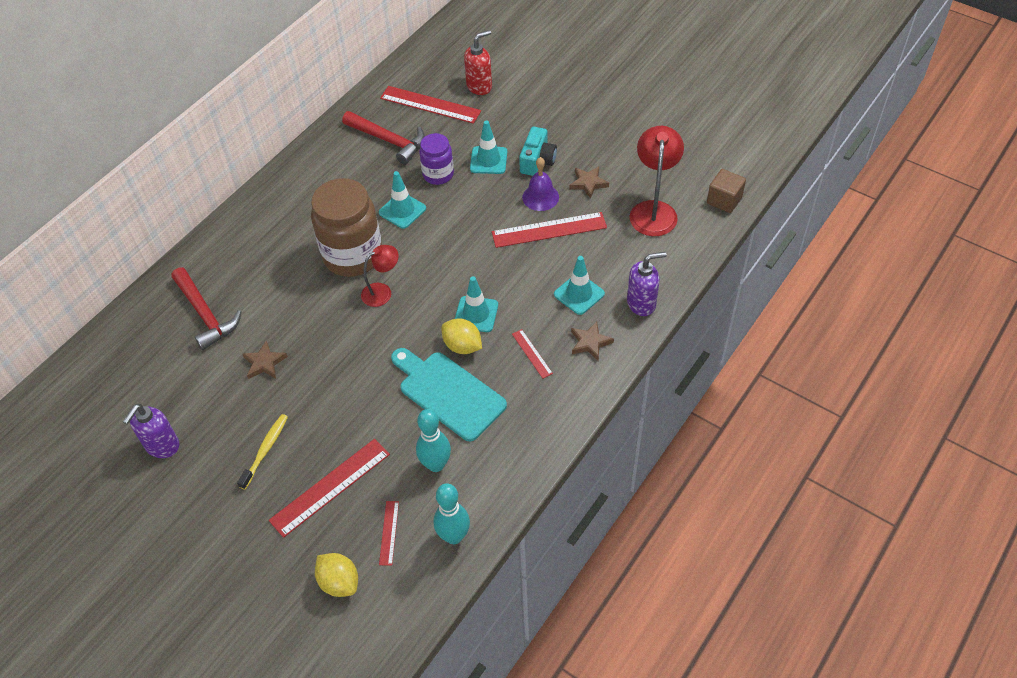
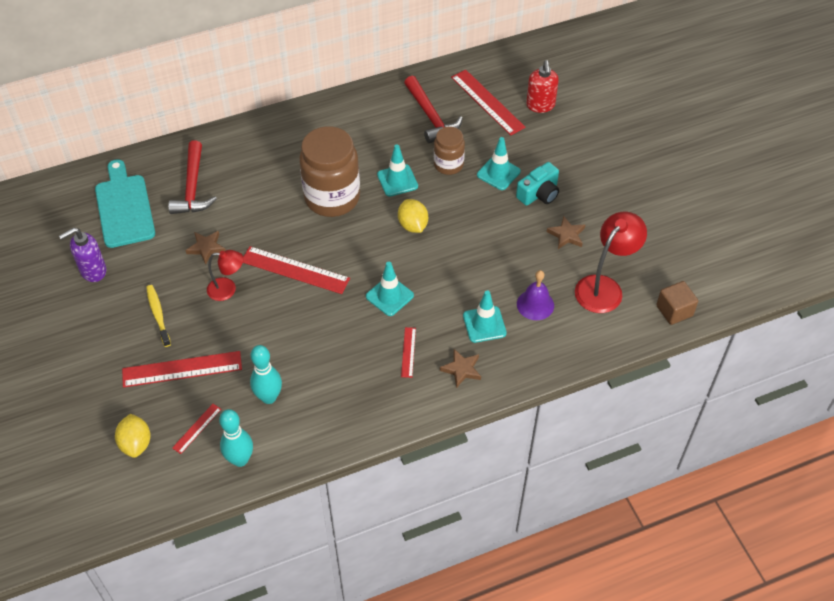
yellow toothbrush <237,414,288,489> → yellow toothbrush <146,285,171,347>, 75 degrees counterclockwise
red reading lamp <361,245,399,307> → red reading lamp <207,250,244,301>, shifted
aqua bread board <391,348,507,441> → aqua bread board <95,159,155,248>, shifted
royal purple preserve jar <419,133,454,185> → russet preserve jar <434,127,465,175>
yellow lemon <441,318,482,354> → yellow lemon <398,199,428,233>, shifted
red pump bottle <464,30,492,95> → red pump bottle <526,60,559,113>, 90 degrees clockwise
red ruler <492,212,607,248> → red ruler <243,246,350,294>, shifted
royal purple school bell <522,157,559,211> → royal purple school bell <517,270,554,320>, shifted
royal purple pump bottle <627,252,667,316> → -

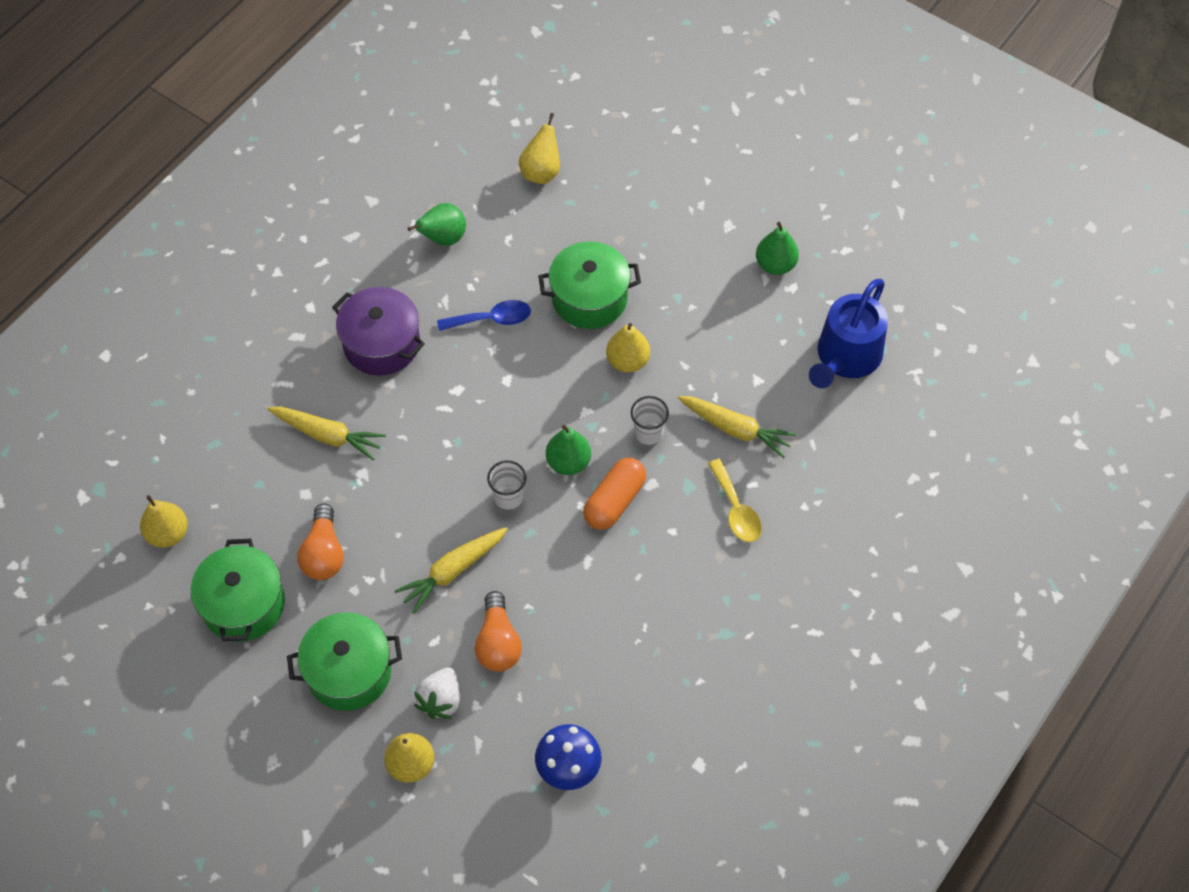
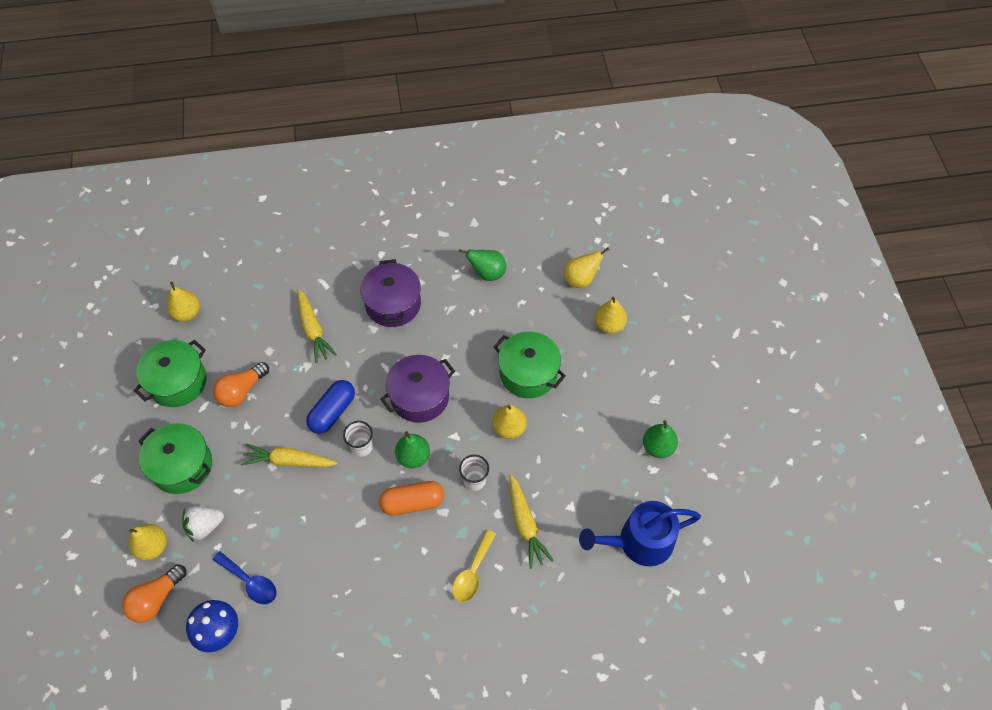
cobalt teaspoon <437,300,531,331> → cobalt teaspoon <213,551,277,604>, shifted
bright orange bulb <475,591,522,672> → bright orange bulb <122,564,186,623>, shifted
- → cobalt pill shape <306,380,355,434>
- → royal purple pot <380,355,455,423>
- → yellow pear <595,297,627,334>

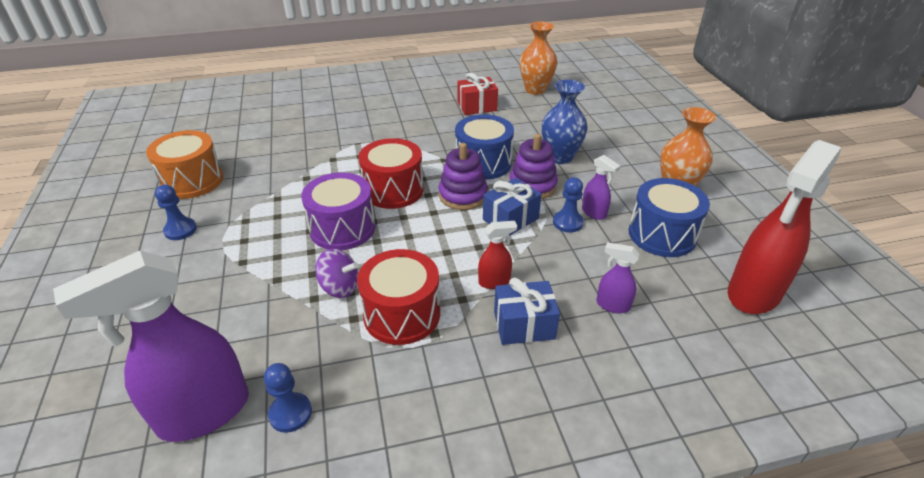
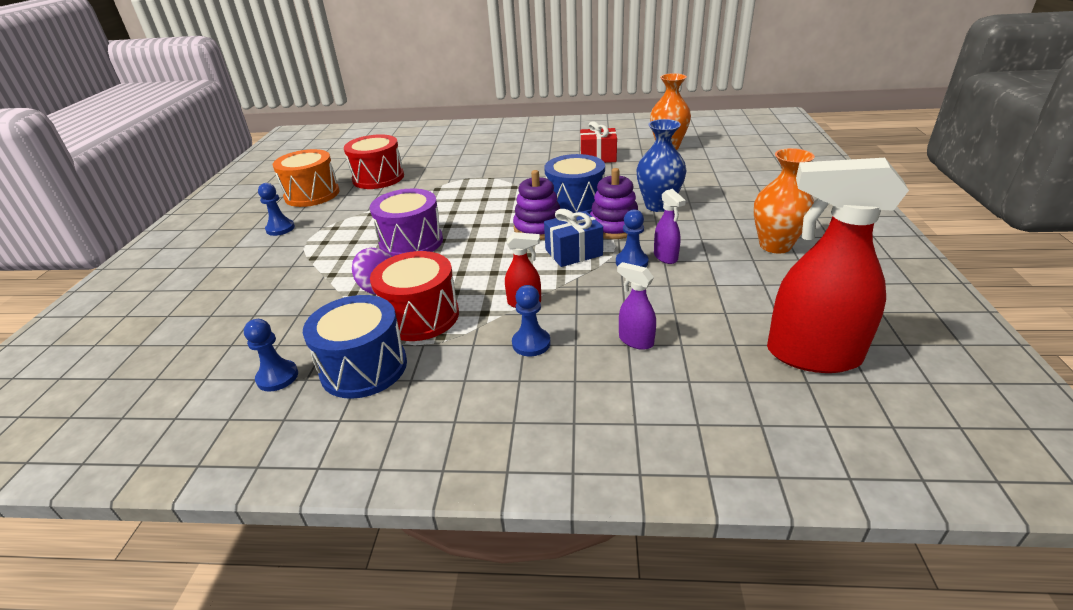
royal purple sprayer <53,251,249,442> → -
red toy drum <358,138,424,209> → red toy drum <344,134,404,189>, shifted
cobalt wrapped gift <494,278,560,345> → cobalt chess pawn <512,285,551,356>
cobalt toy drum <629,178,710,257> → cobalt toy drum <303,295,407,399>, shifted
red sprayer <728,140,841,314> → red sprayer <767,158,909,373>, 45 degrees clockwise

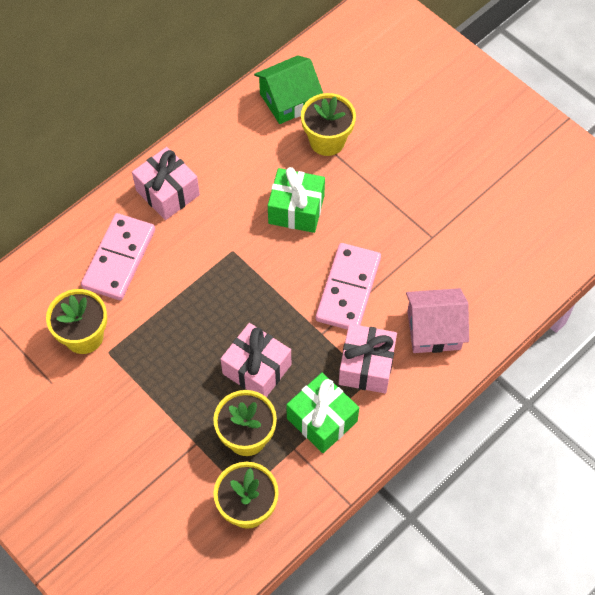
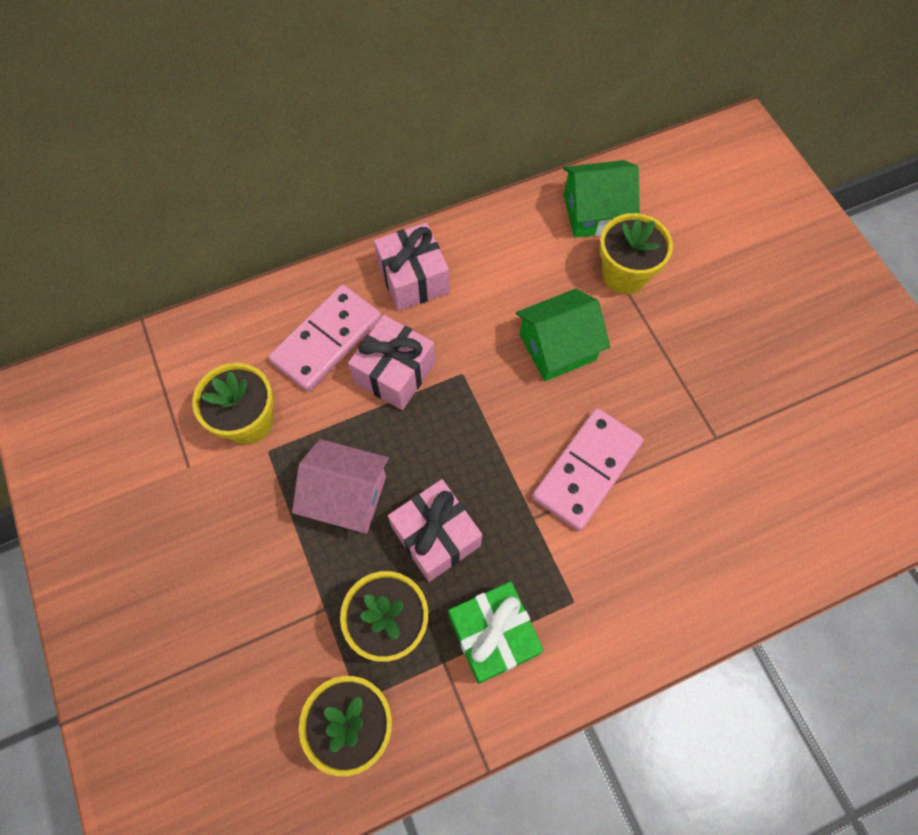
green wrapped gift <268,167,325,233> → green house <516,289,610,381>
pink wrapped gift <339,324,397,393> → pink wrapped gift <348,315,435,410>, shifted
pink house <406,288,469,353> → pink house <292,439,389,534>, shifted

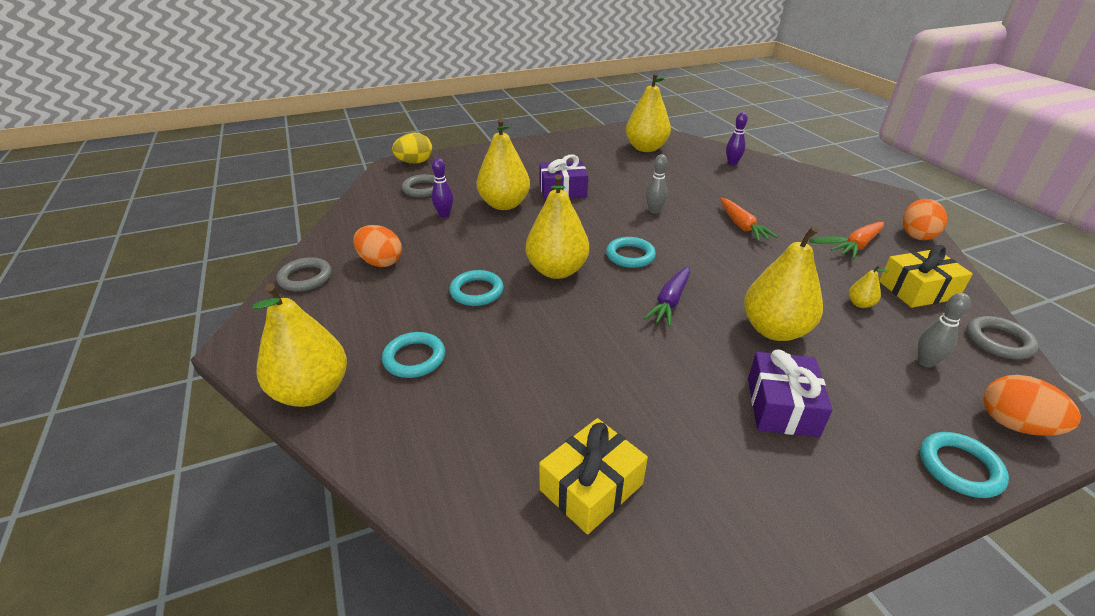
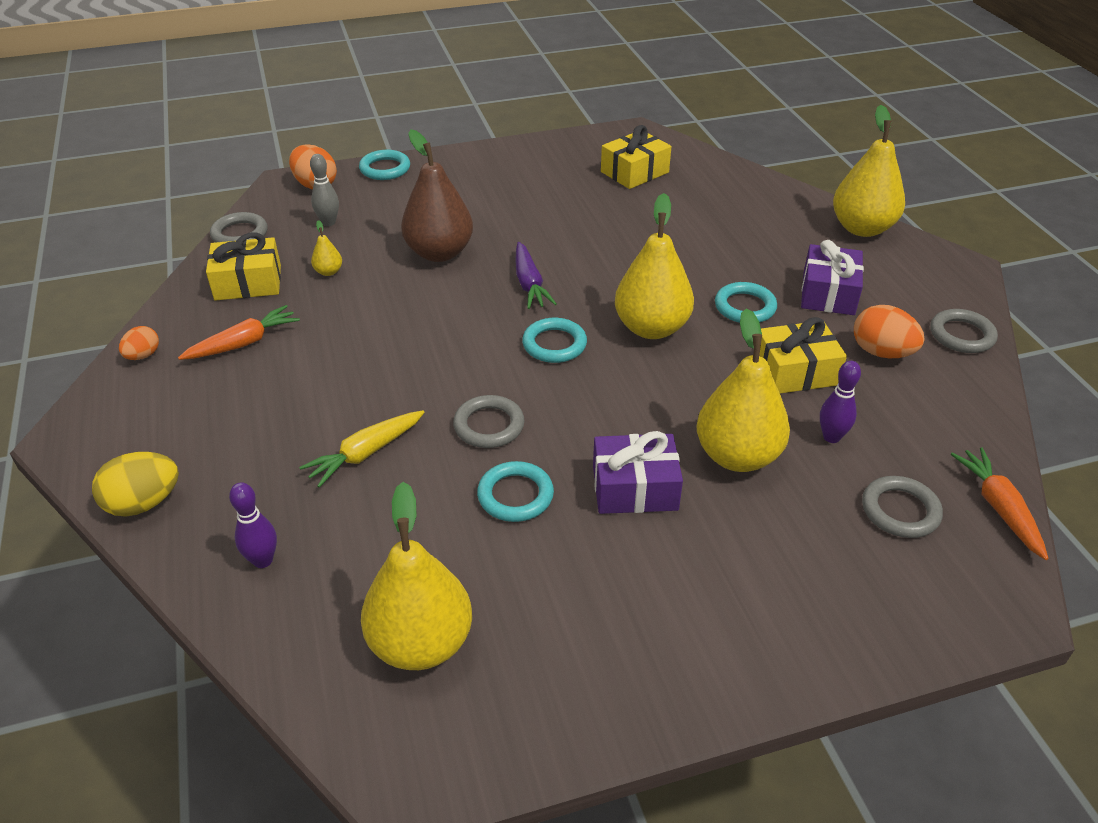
aqua ring <382,332,445,378> → aqua ring <477,461,554,522>, shifted
yellow toy egg <392,133,432,164> → yellow toy egg <92,452,179,517>, shifted
royal purple root vegetable <644,266,690,327> → royal purple root vegetable <515,242,557,309>, 135 degrees clockwise
grey bowling pin <646,154,668,214> → grey ring <453,395,525,448>
bright orange root vegetable <720,198,778,241> → bright orange root vegetable <951,448,1049,560>, shifted
yellow pear <744,226,848,341> → russet pear <401,129,473,262>
royal purple wrapped gift <748,350,833,437> → royal purple wrapped gift <801,240,864,315>, shifted
bright orange toy egg <903,199,947,240> → bright orange toy egg <119,326,159,360>, x0.61
- → yellow root vegetable <299,410,425,488>
- → yellow wrapped gift <759,317,847,393>

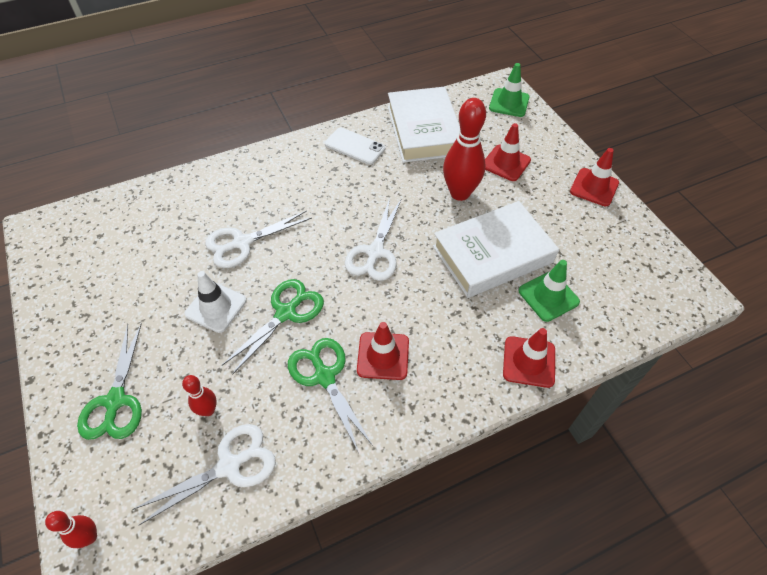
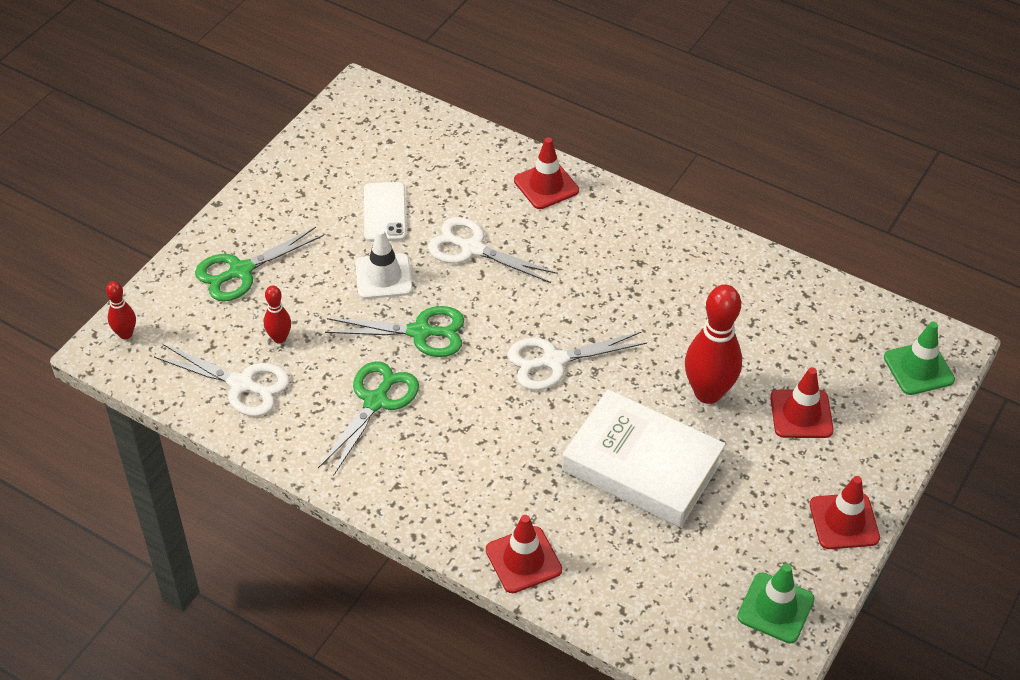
pure white smartphone <325,128,385,165> → pure white smartphone <364,182,406,242>, shifted
red safety cone <357,322,409,380> → red safety cone <514,137,579,209>, shifted
pure white hardback <388,87,460,163> → -
green safety cone <519,260,580,322> → green safety cone <737,564,814,643>, shifted

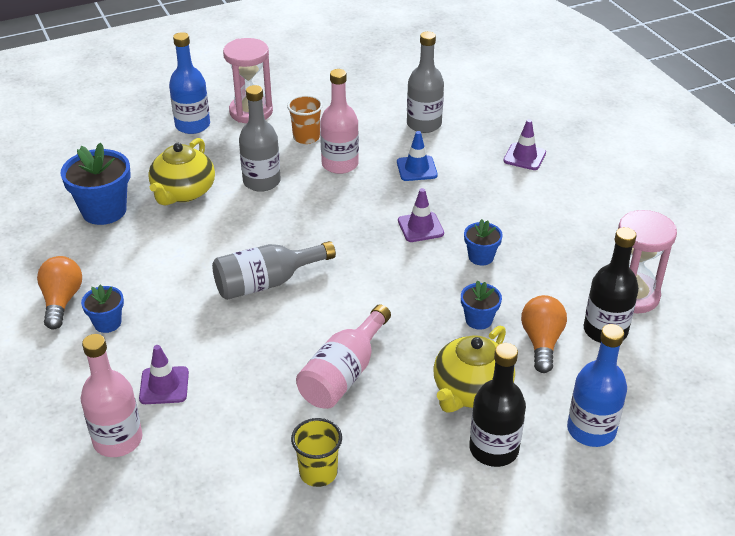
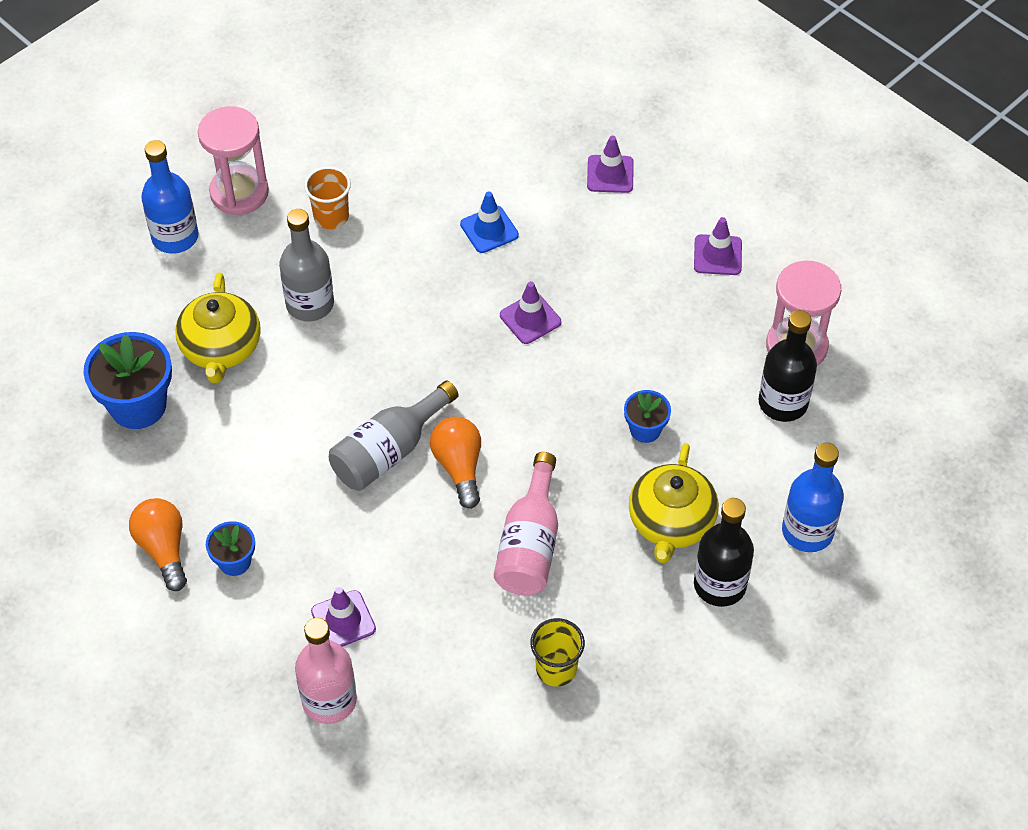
pink bottle <320,69,359,174> → -
grey bottle <407,31,444,133> → -
cobalt plant pot <464,219,503,265> → -
bright orange bulb <521,295,567,373> → bright orange bulb <430,417,481,509>, shifted
- → royal purple safety cone <694,217,742,275>

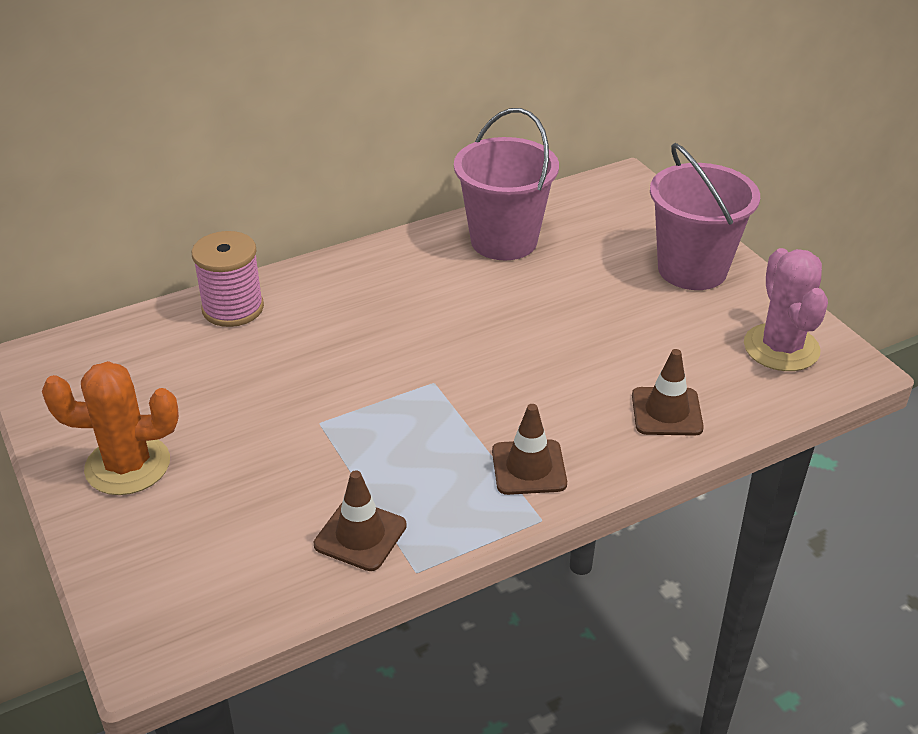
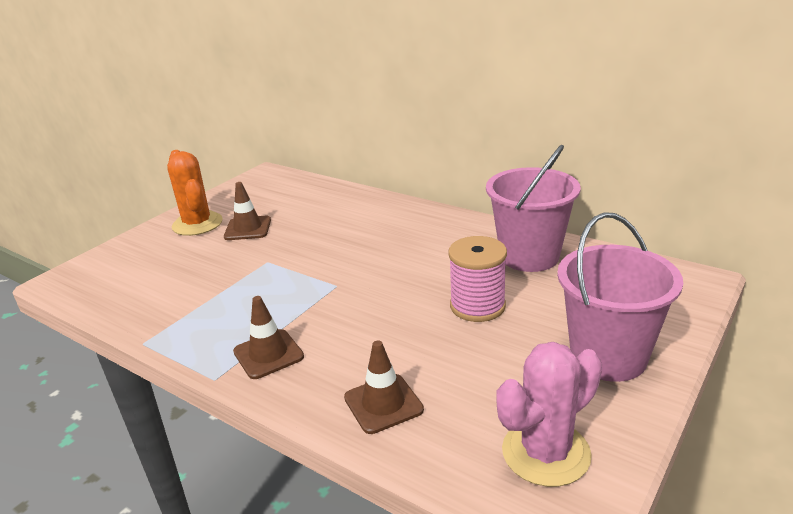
pink bobbin <192,231,264,327> → pink bobbin <448,236,507,322>, shifted
russet safety cone <314,470,407,571> → russet safety cone <224,182,271,240>, shifted

